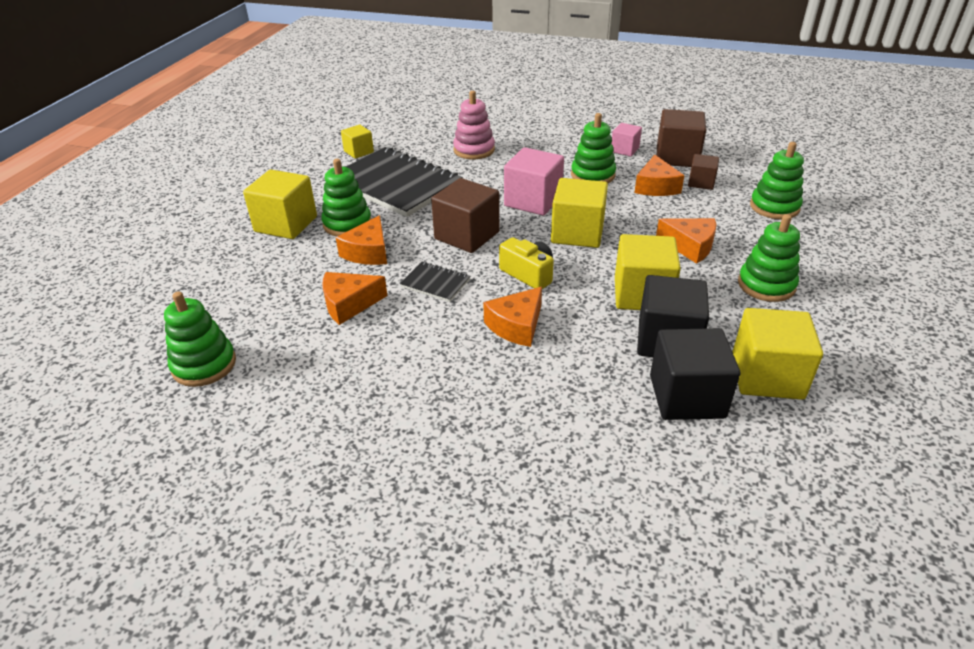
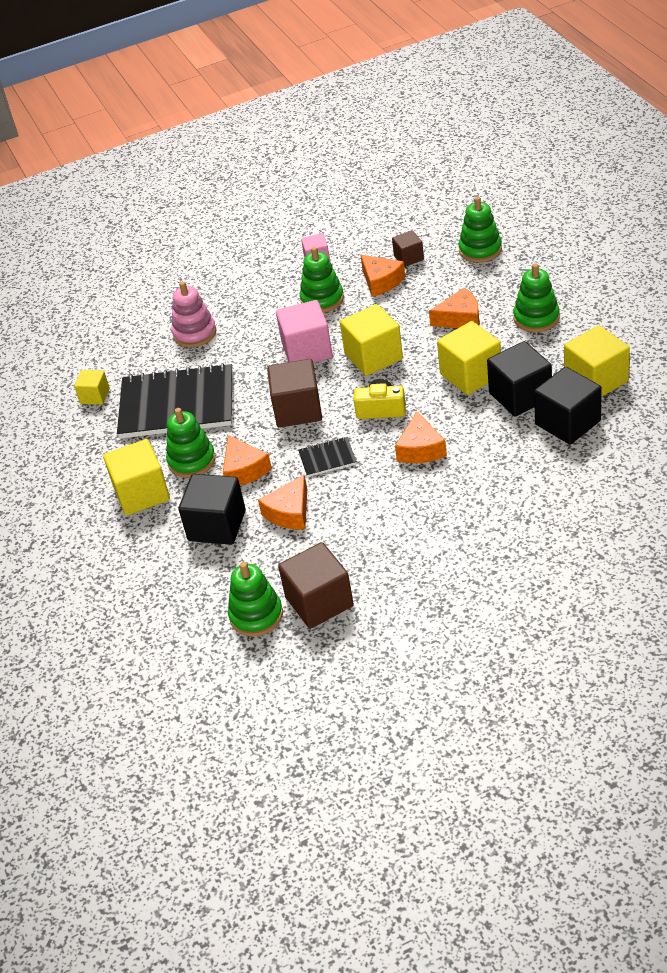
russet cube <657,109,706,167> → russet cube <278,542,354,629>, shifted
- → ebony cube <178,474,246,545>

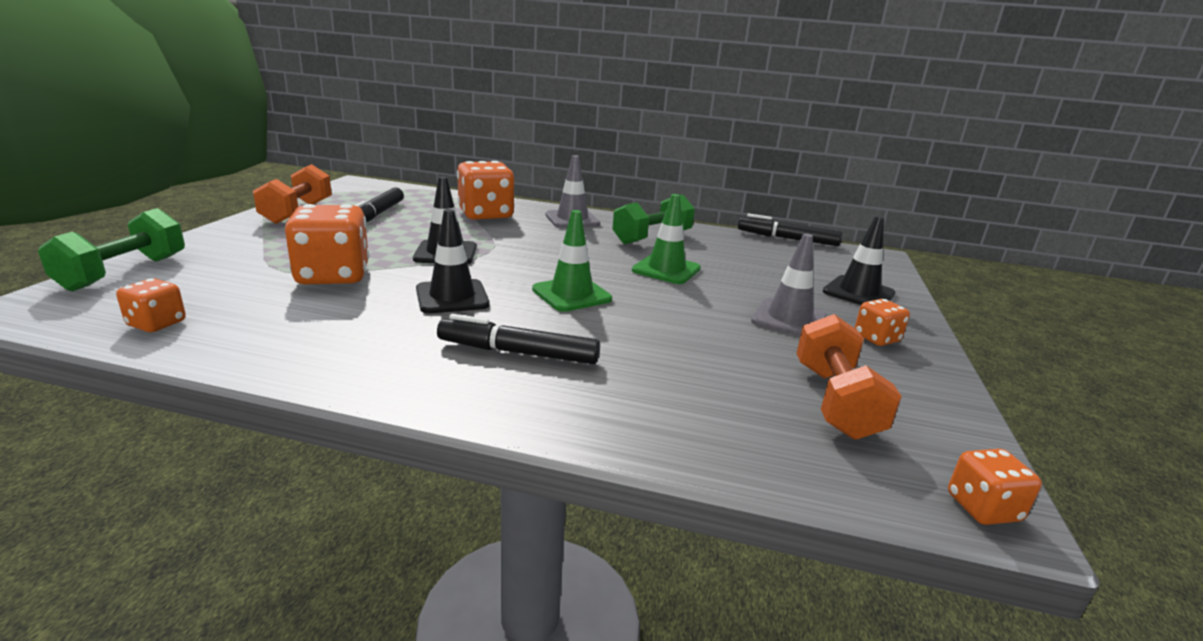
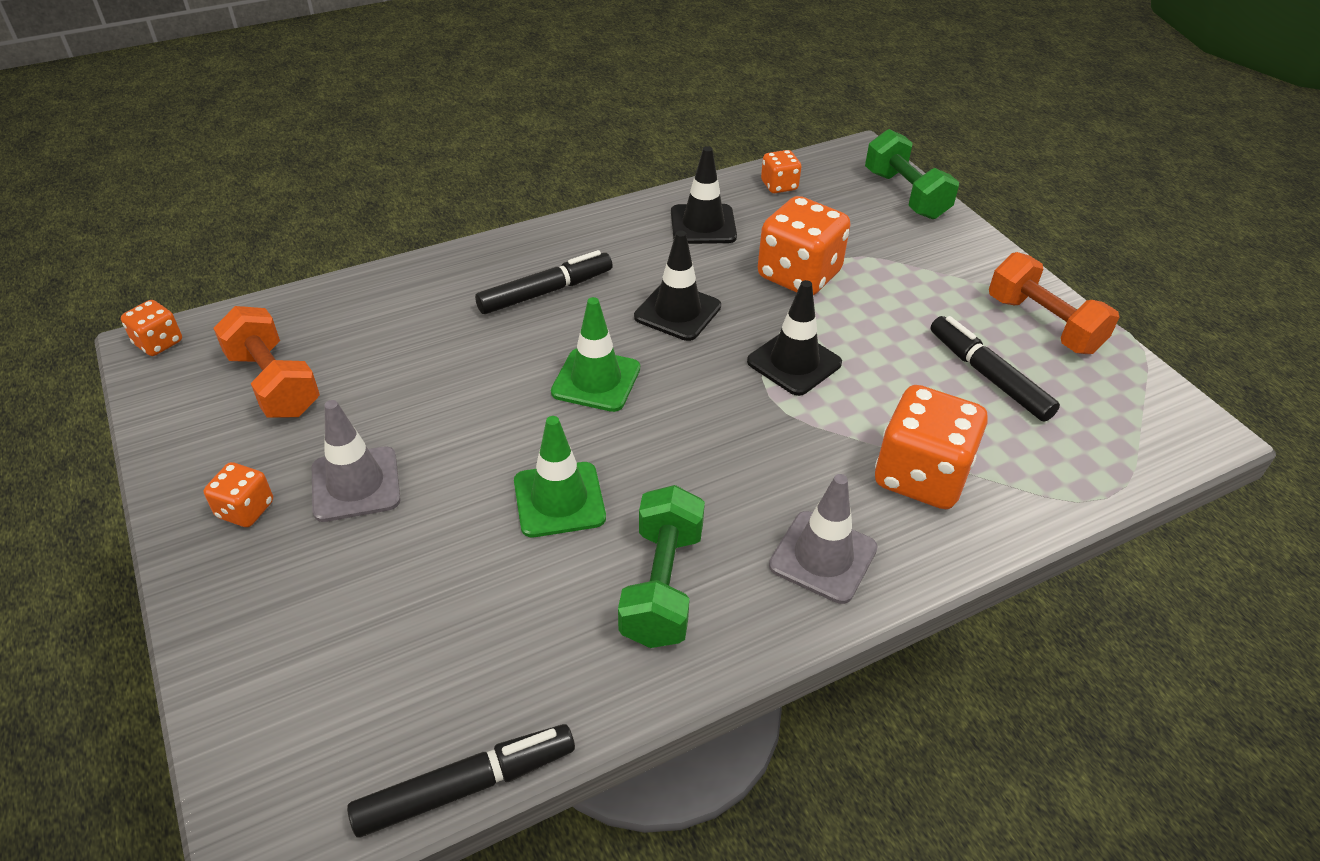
ebony safety cone <823,216,895,305> → ebony safety cone <671,146,737,244>, shifted

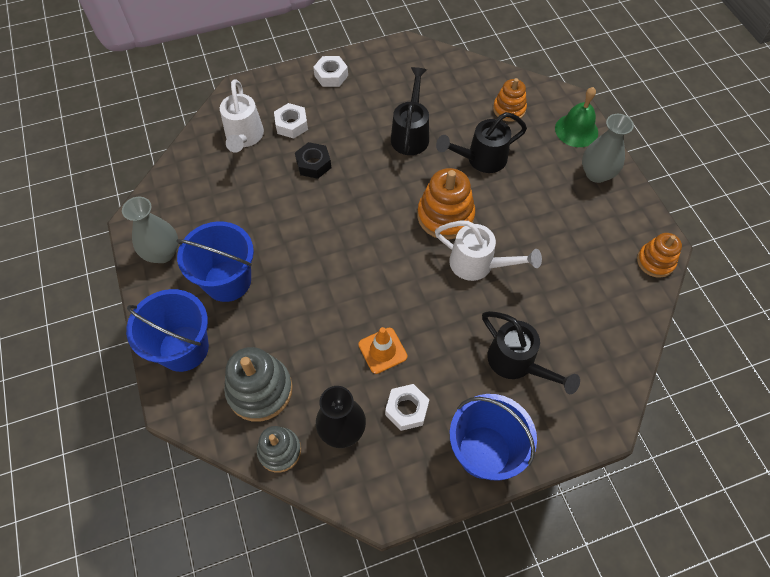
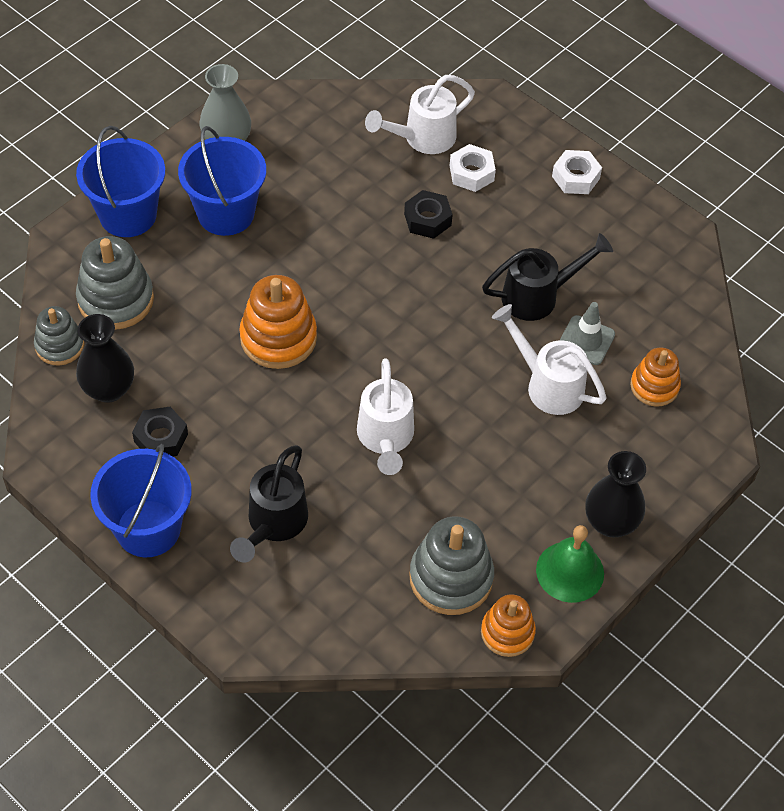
bright orange safety cone <358,327,408,374> → -
pure white hexagon nut <385,384,429,431> → ebony hexagon nut <132,407,188,457>
bright orange stacking toy <417,168,475,240> → bright orange stacking toy <239,275,317,369>, shifted
ebony watering can <436,112,527,173> → pure white watering can <492,304,607,415>
green school bell <555,87,598,147> → green school bell <536,525,604,603>, shifted
grey flower vase <582,114,634,183> → ebony flower vase <585,451,646,537>
- → grey stacking toy <409,516,494,615>
- → grey safety cone <559,302,615,365>

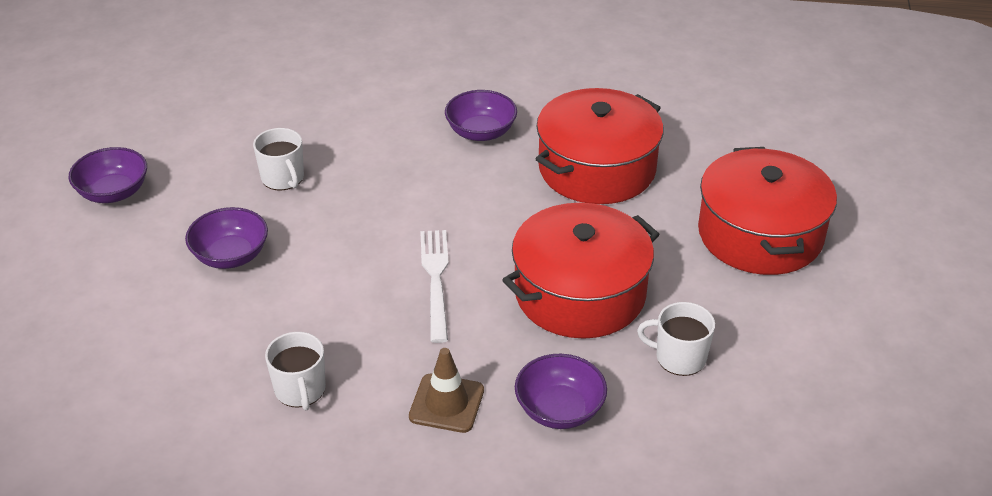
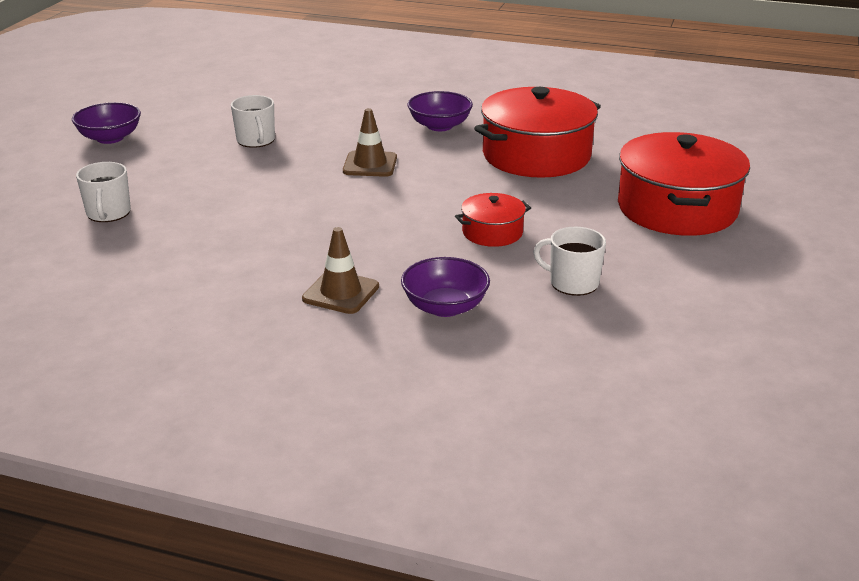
royal purple serving bowl <185,207,268,269> → -
pure white tea mug <265,332,326,410> → pure white tea mug <76,162,131,222>, shifted
pure white dinner fork <420,230,449,343> → -
red pot <502,203,659,339> → red pot <455,193,531,247>, x0.49
- → russet safety cone <343,108,397,177>

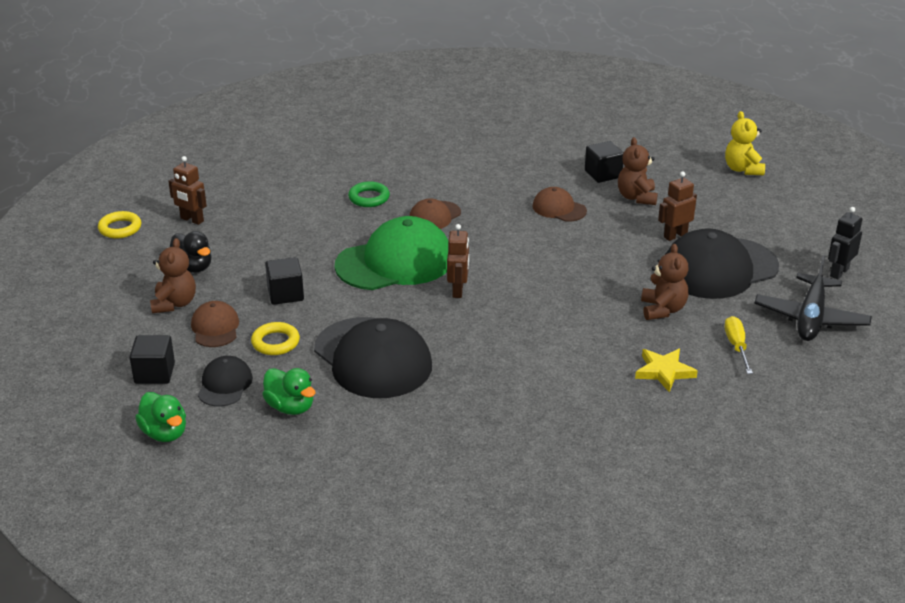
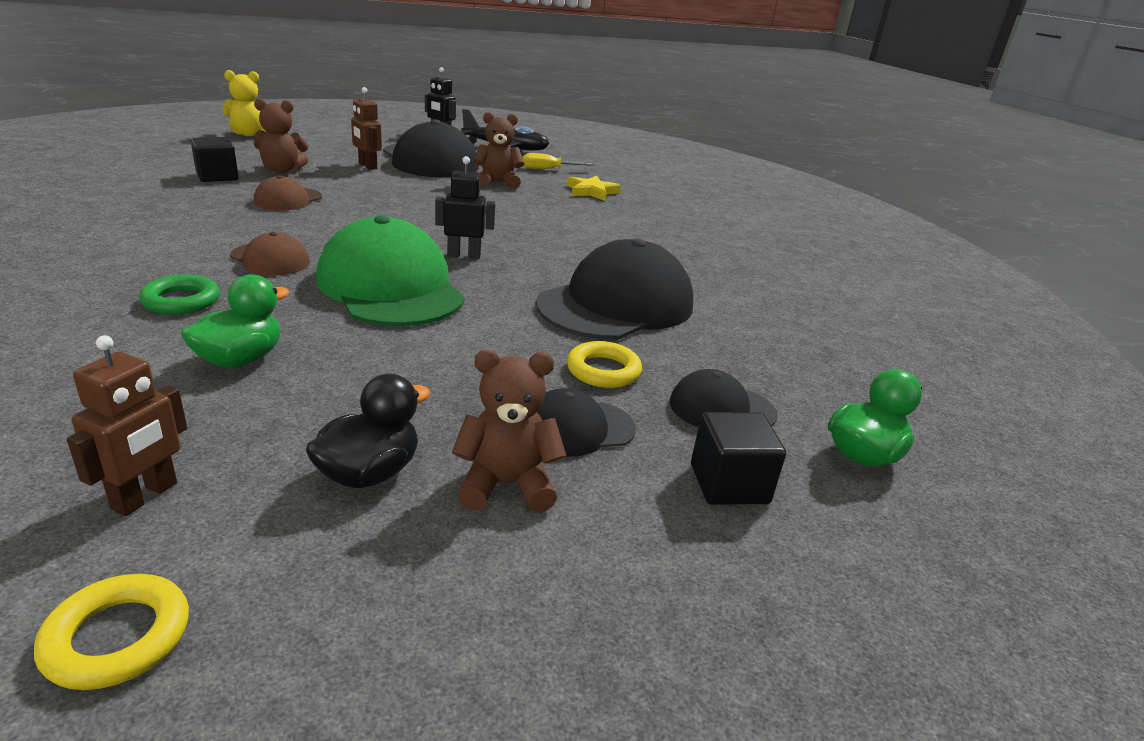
russet peaked cap <191,301,239,347> → ebony peaked cap <537,388,636,457>
green duck <262,368,316,415> → green duck <181,274,290,368>, shifted
ebony cube <265,257,304,305> → -
russet robot figure <447,224,469,298> → ebony robot figure <435,156,495,259>

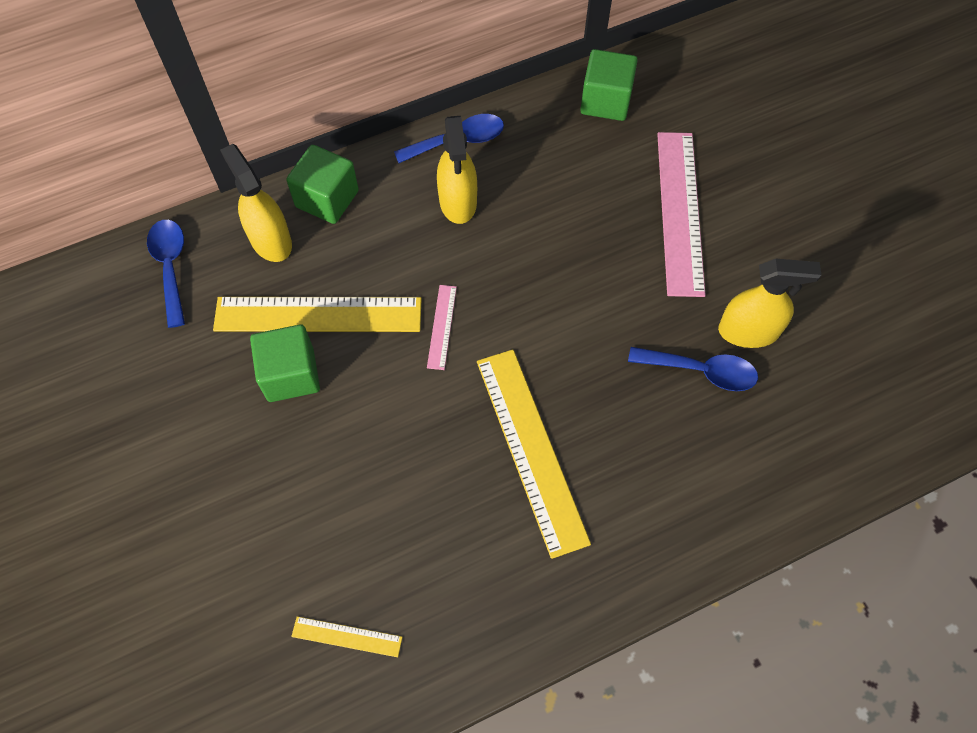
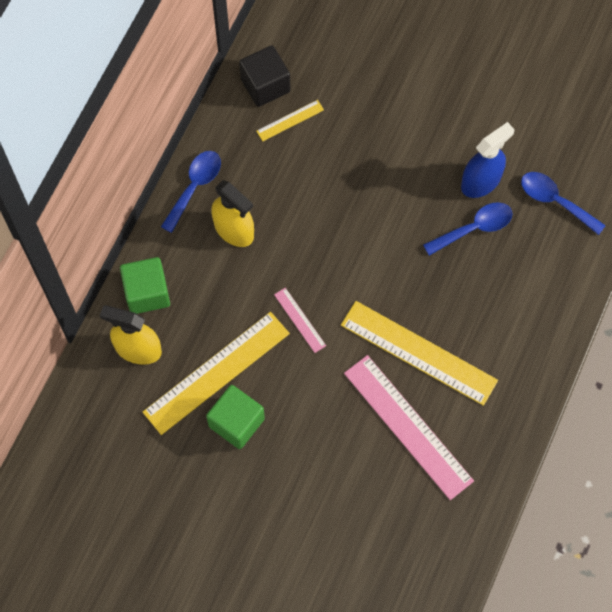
cobalt teaspoon <147,220,185,328> → cobalt teaspoon <521,172,606,235>, shifted
yellow ruler <291,616,402,657> → yellow ruler <256,100,324,141>, shifted
green cube <580,49,638,121> → ebony cube <239,45,290,107>
pink ruler <657,132,706,297> → pink ruler <344,355,474,500>, shifted
yellow sprayer <718,259,821,348> → cobalt sprayer <461,122,514,198>

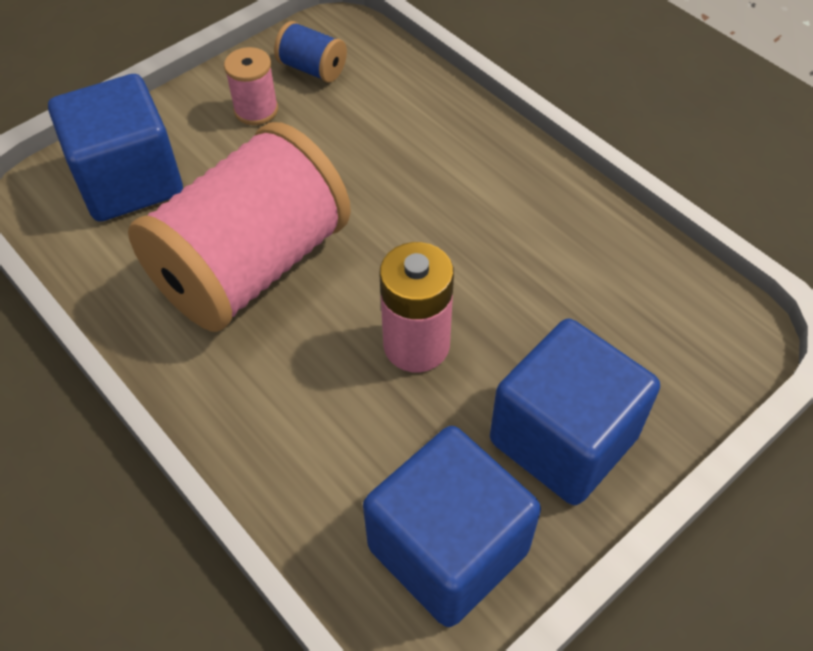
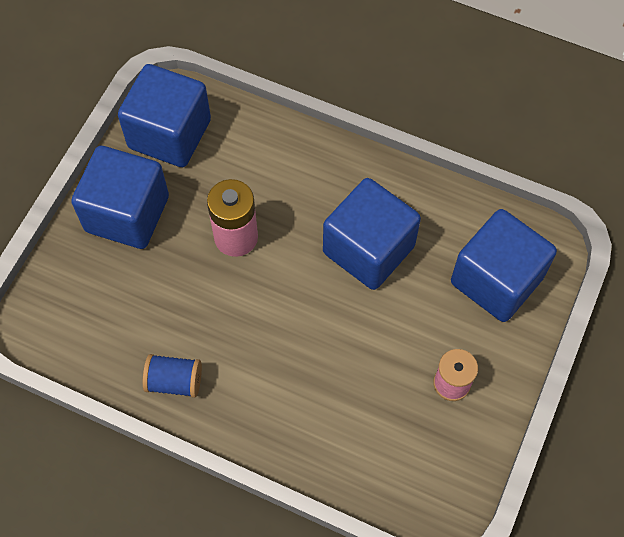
pink bobbin <128,122,351,332> → cobalt cube <323,178,421,290>
cobalt bobbin <274,21,347,83> → cobalt bobbin <143,354,202,398>, shifted

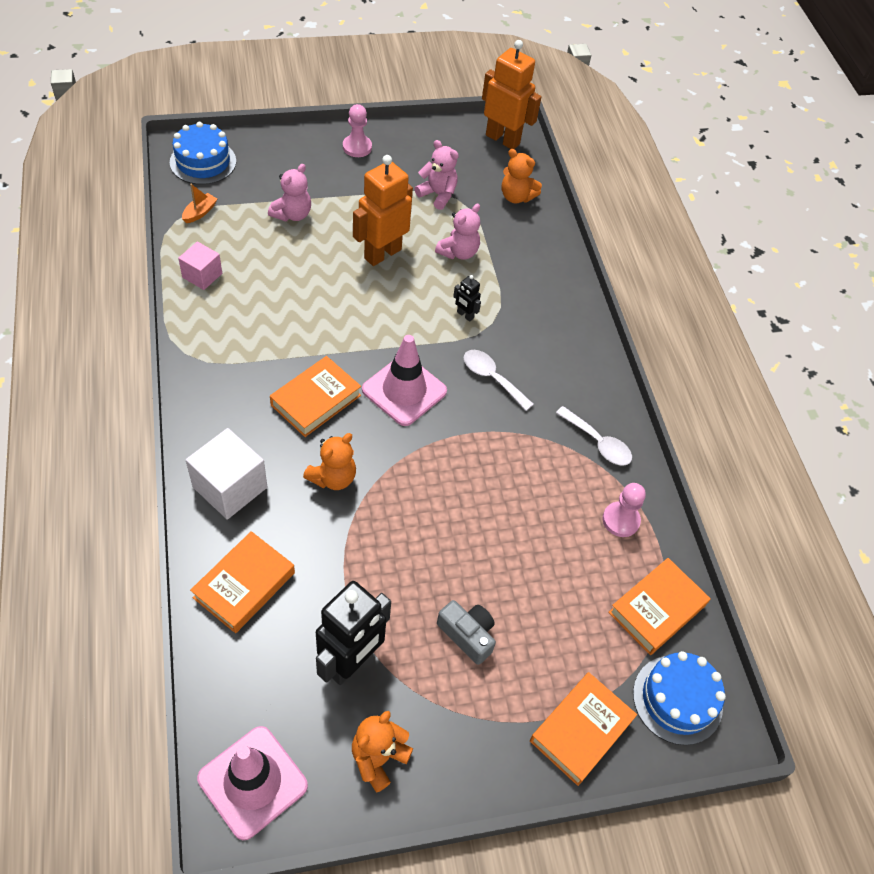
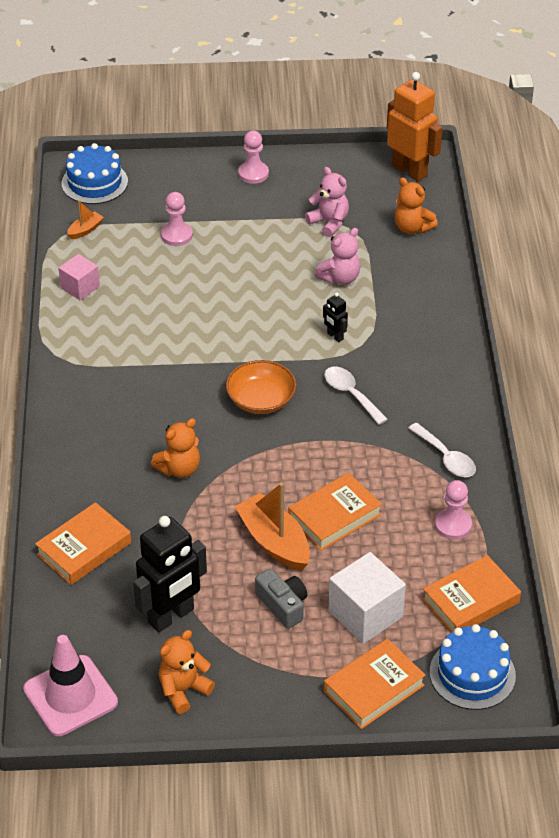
pure white cube <186,428,267,520> → pure white cube <328,552,406,644>, shifted
pink stuffed bear <268,164,311,222> → pink chess pawn <161,192,193,246>
bright orange hardback <270,356,361,437> → bright orange hardback <288,473,382,551>, shifted
bright orange robot figure <353,155,413,266> → -
pink safety cone <362,335,447,426> → bright orange serving bowl <226,360,296,414>
- → bright orange toy boat <234,483,310,571>

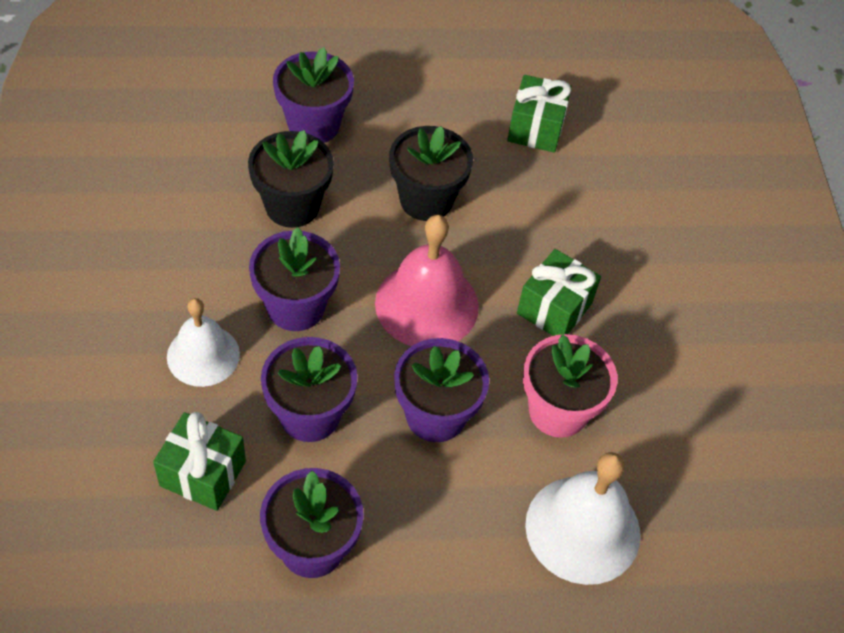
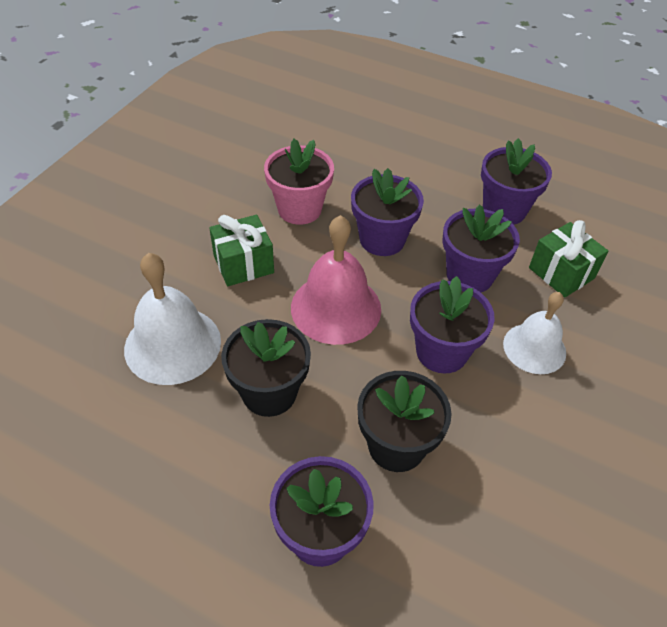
green wrapped gift <507,75,572,153> → -
pure white school bell <525,452,640,585> → pure white school bell <124,253,221,385>, shifted

